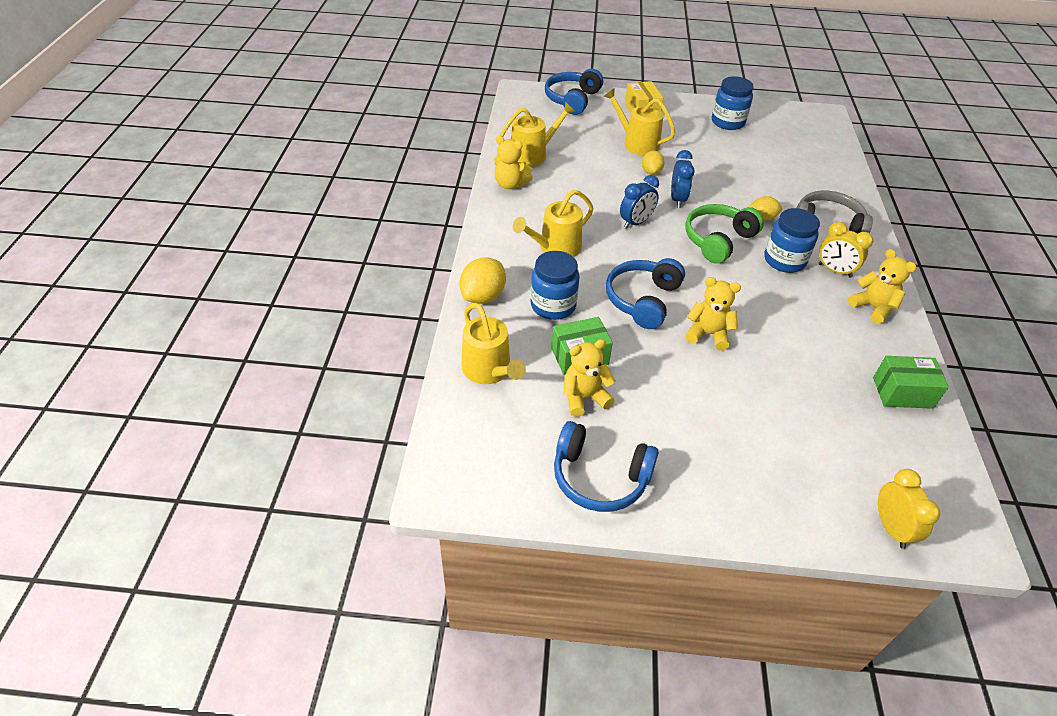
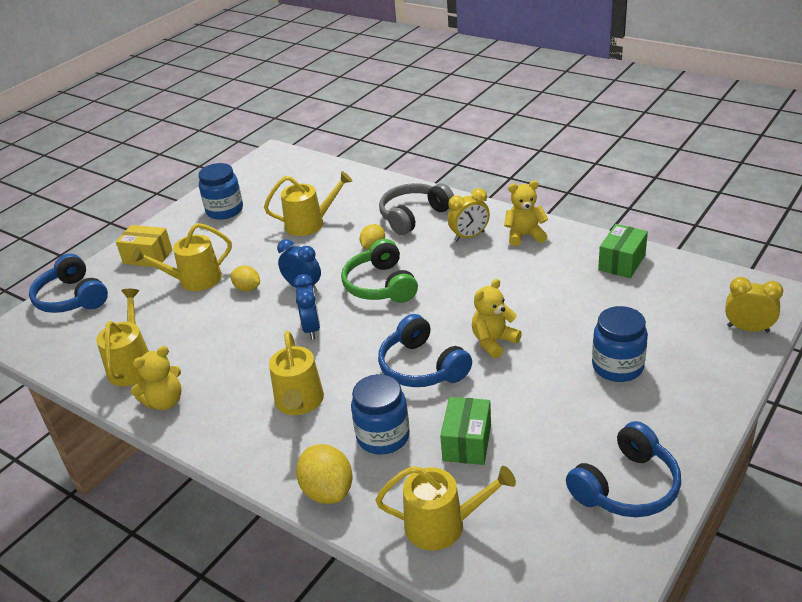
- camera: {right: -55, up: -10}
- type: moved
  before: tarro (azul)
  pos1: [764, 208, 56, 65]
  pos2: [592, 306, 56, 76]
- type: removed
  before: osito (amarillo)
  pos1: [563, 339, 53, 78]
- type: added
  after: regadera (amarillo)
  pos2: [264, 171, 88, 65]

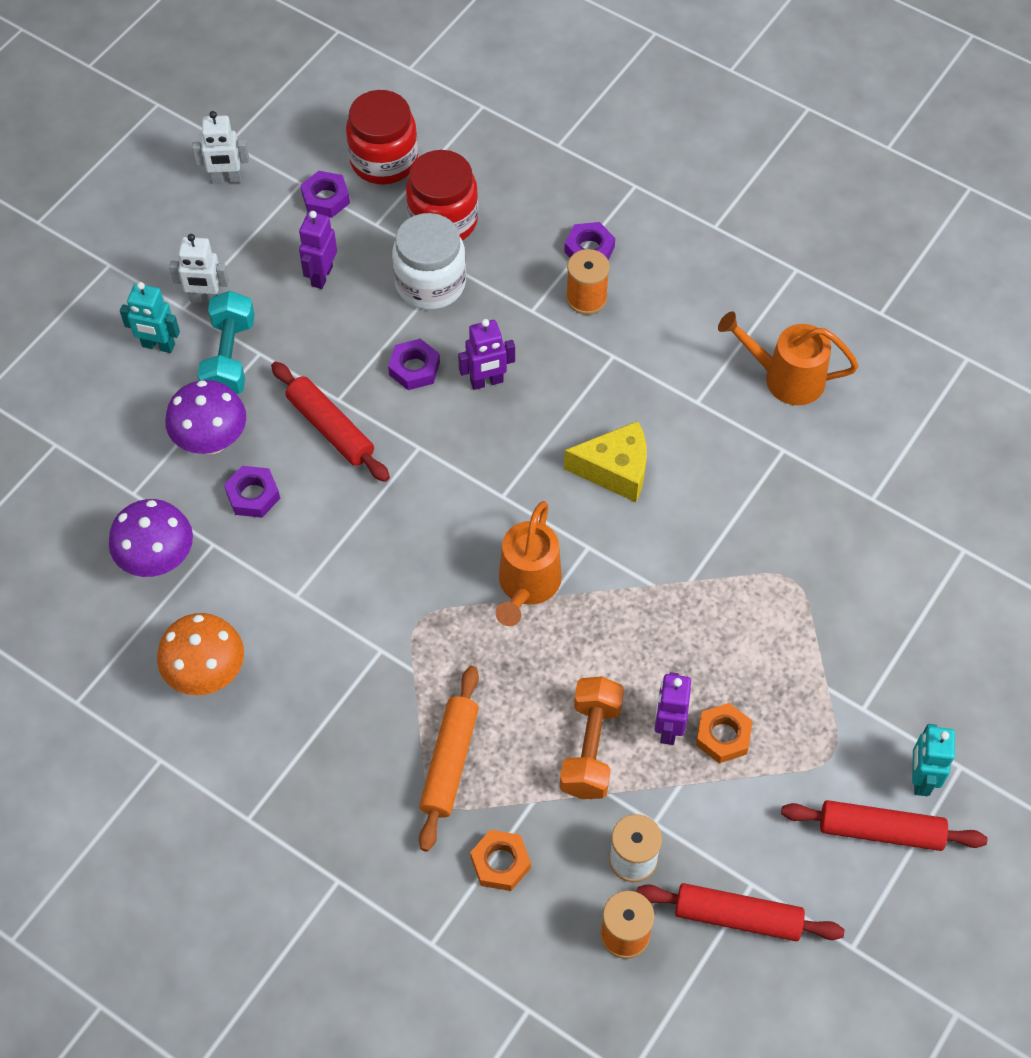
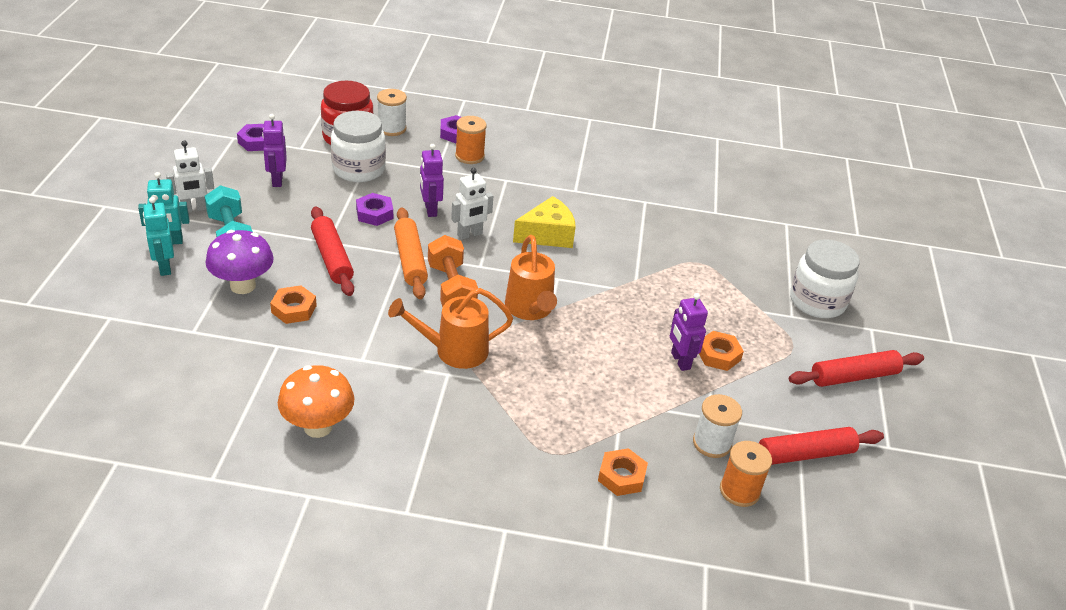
- camera: {right: -30, up: -20}
- type: removed
  before: tarro (rojo)
  pos1: [346, 90, 72, 94]
- type: moved
  before: robot (blanco)
  pos1: [192, 111, 57, 73]
  pos2: [451, 168, 42, 72]
- type: moved
  before: regadera (naranja)
  pos1: [718, 311, 141, 94]
  pos2: [388, 288, 125, 81]
- type: turned
  before: robot (morado)
  pos1: [458, 319, 57, 71]
  pos2: [420, 144, 24, 73]
  turn: 120
- type: turned
  before: rodillo (rojo)
  pos1: [271, 362, 119, 120]
  pos2: [311, 206, 43, 90]
  turn: 45
- type: recoloured
  before: tuerca (morado)
  after: tuerca (naranja)
  pos1: [224, 466, 56, 52]
  pos2: [270, 286, 47, 38]
- type: removed
  before: seta (morado)
  pos1: [109, 499, 84, 78]
- type: moved
  before: rodillo (naranja)
  pos1: [419, 666, 60, 186]
  pos2: [394, 207, 34, 92]
- type: moved
  before: mancuerna (naranja)
  pos1: [560, 677, 64, 122]
  pos2: [428, 235, 50, 72]
- type: moved
  before: robot (turquesa)
  pos1: [912, 724, 43, 72]
  pos2: [143, 197, 31, 79]
- type: added
  after: carrete (blanco)
  pos2: [377, 89, 30, 47]
- type: added
  after: tarro (blanco)
  pos2: [790, 239, 70, 79]

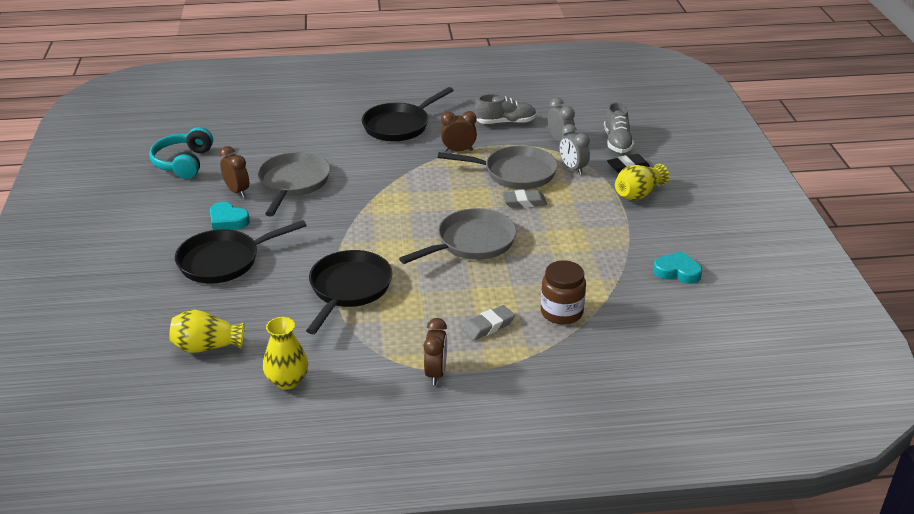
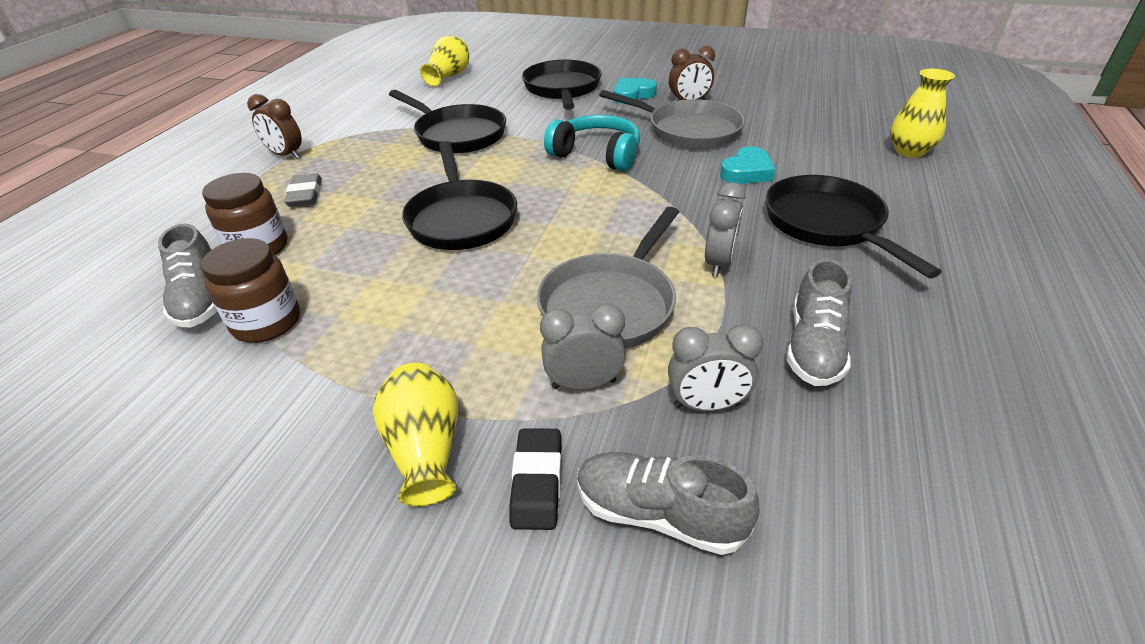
- camera: {right: 115, up: 5}
- type: recoloured
  before: despertador (marrón)
  after: despertador (gris)
  pos1: [441, 111, 36, 40]
  pos2: [705, 182, 41, 95]
- type: moved
  before: auriculares (turquesa)
  pos1: [149, 127, 64, 52]
  pos2: [544, 115, 96, 56]
- type: removed
  before: goma de borrar (gris)
  pos1: [502, 190, 45, 18]
- type: recoloured
  before: sartén (gris)
  after: sartén (negro)
  pos1: [399, 208, 118, 56]
  pos2: [402, 141, 115, 109]
- type: moved
  before: corazón (turquesa)
  pos1: [653, 251, 49, 33]
  pos2: [720, 147, 56, 37]
- type: moved
  before: florero (amarillo)
  pos1: [263, 317, 45, 73]
  pos2: [890, 68, 65, 90]
- type: added
  after: zapato (gris)
  pos2: [158, 224, 59, 103]
- type: added
  after: tarro (marrón)
  pos2: [201, 238, 99, 105]

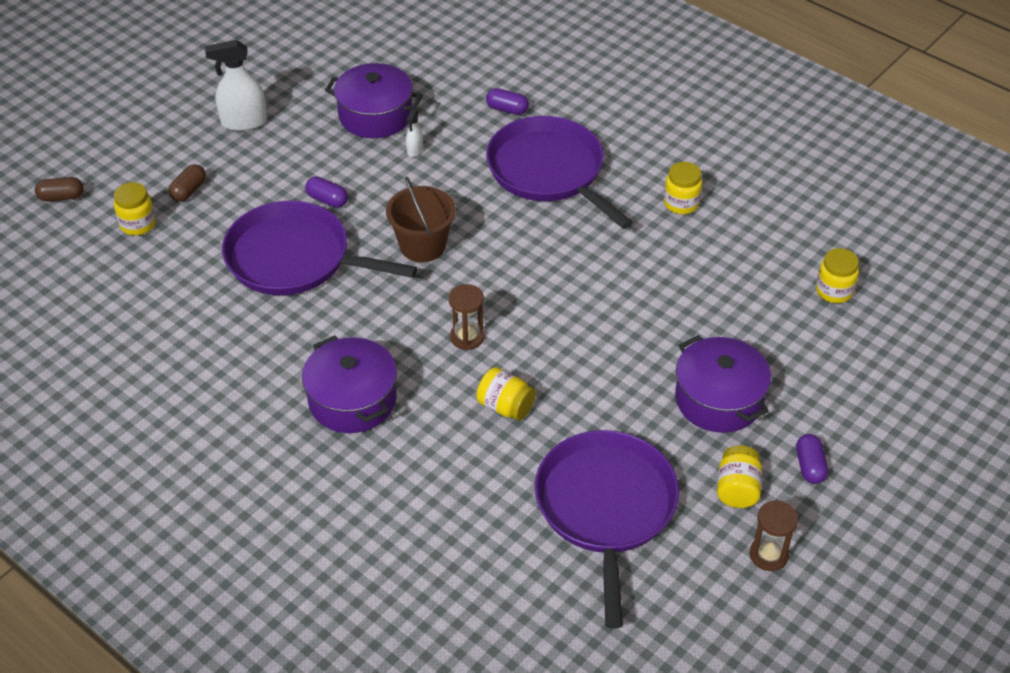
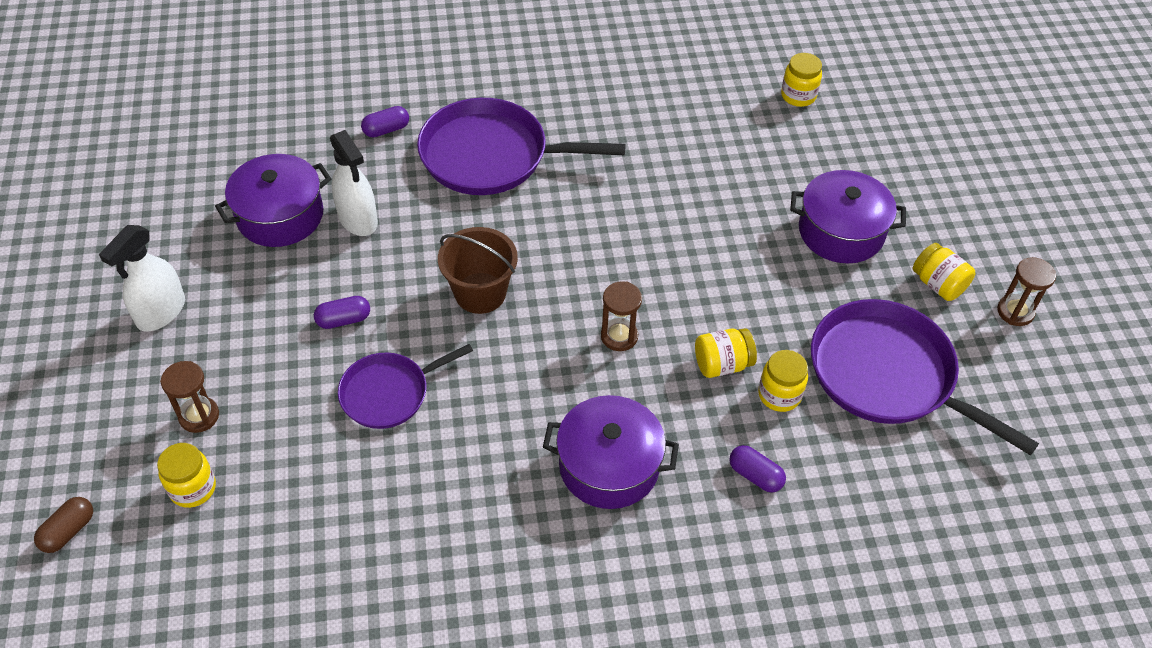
- camera: {right: -50, up: 5}
- type: resized
  before: pulverizador (blanco)
  pos1: [406, 109, 17, 48]
  pos2: [330, 130, 48, 106]
  scale: 1.99
- type: moved
  before: tarro (amarillo)
  pos1: [664, 162, 38, 52]
  pos2: [758, 350, 50, 62]
- type: replaced
  before: cápsula (marrón)
  after: reloj de arena (marrón)
  pos1: [169, 164, 37, 38]
  pos2: [160, 361, 59, 72]
- type: resized
  before: sartén (morado)
  pos1: [222, 201, 195, 94]
  pos2: [338, 344, 135, 85]
  scale: 0.59
- type: moved
  before: cápsula (morado)
  pos1: [796, 434, 32, 50]
  pos2: [729, 445, 57, 48]

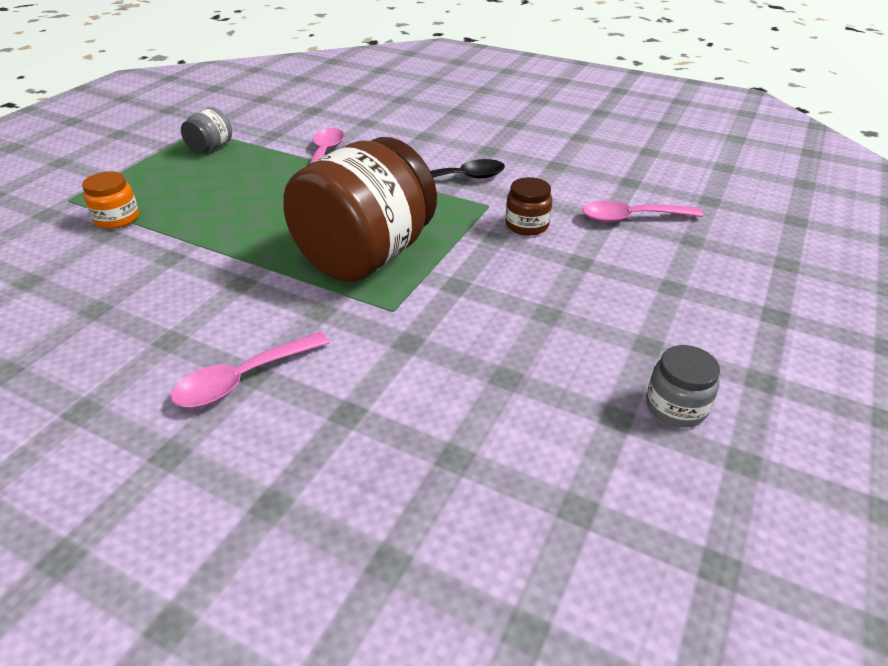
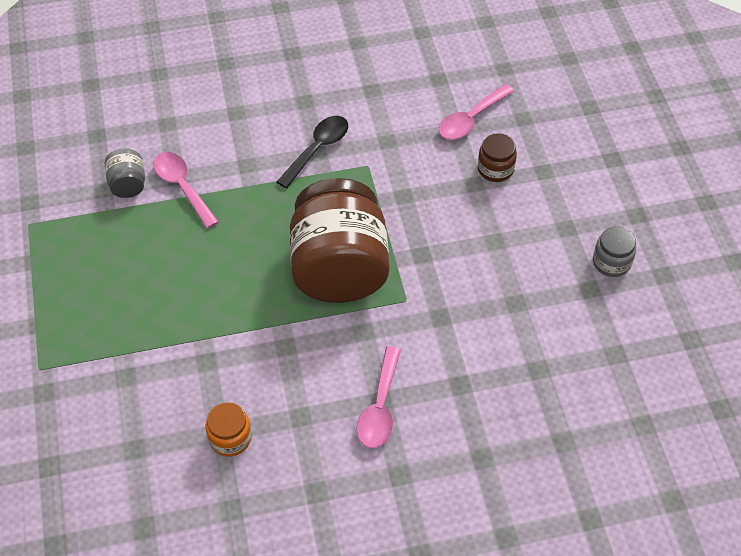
- camera: {right: -40, up: 15}
- type: moved
  before: tarro (gris)
  pos1: [181, 107, 51, 46]
  pos2: [105, 149, 40, 49]
- type: moved
  before: tarro (naranja)
  pos1: [82, 171, 57, 58]
  pos2: [206, 402, 46, 55]
- type: moved
  before: tarro (marrón)
  pos1: [505, 177, 47, 59]
  pos2: [477, 133, 40, 49]

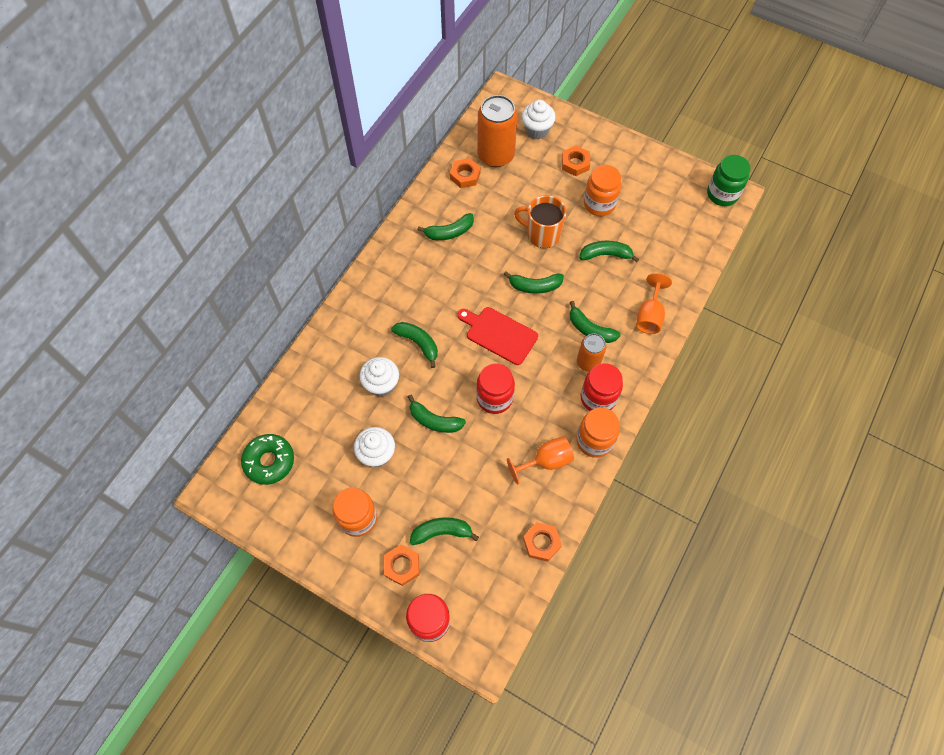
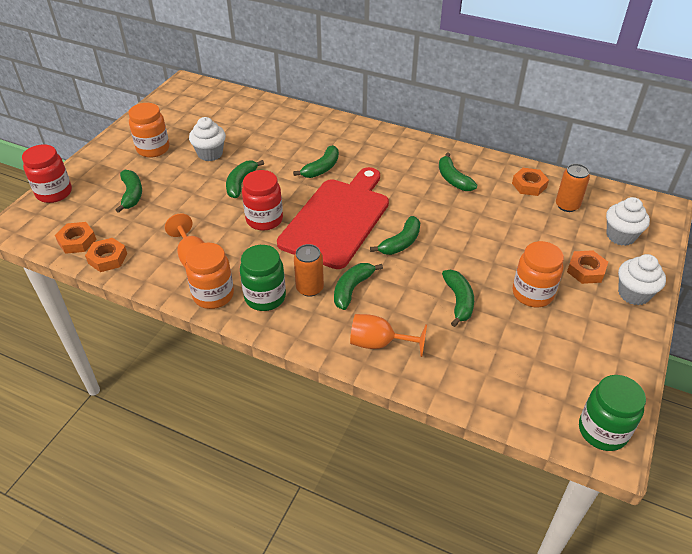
- camera: {right: 85, up: -20}
- type: resized
  before: lata (naranja)
  pos1: [477, 95, 41, 72]
  pos2: [556, 164, 34, 48]
  scale: 0.58
- type: removed
  before: taza (naranja)
  pos1: [514, 195, 52, 53]
- type: turned
  before: plátano (verde)
  pos1: [504, 271, 60, 23]
  pos2: [370, 216, 50, 39]
  turn: -135
- type: resized
  before: tabla de cortar (rojo)
  pos1: [457, 307, 81, 58]
  pos2: [277, 167, 112, 102]
  scale: 1.71
- type: moved
  before: magdalena (blanco)
  pos1: [359, 357, 40, 40]
  pos2: [618, 254, 48, 51]
- type: recoloured
  before: tarro (rojo)
  after: tarro (verde)
  pos1: [581, 363, 42, 48]
  pos2: [240, 245, 46, 66]
- type: removed
  before: rosquilla (verde)
  pos1: [241, 434, 53, 51]
- type: moved
  before: tuerca (naranja)
  pos1: [384, 545, 35, 41]
  pos2: [55, 222, 42, 32]

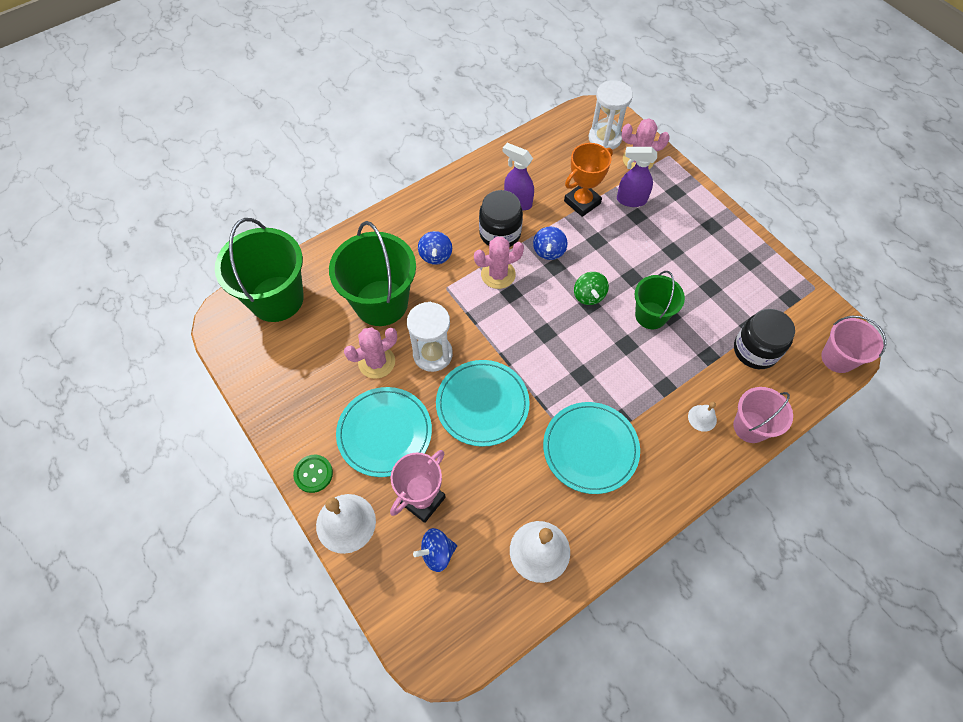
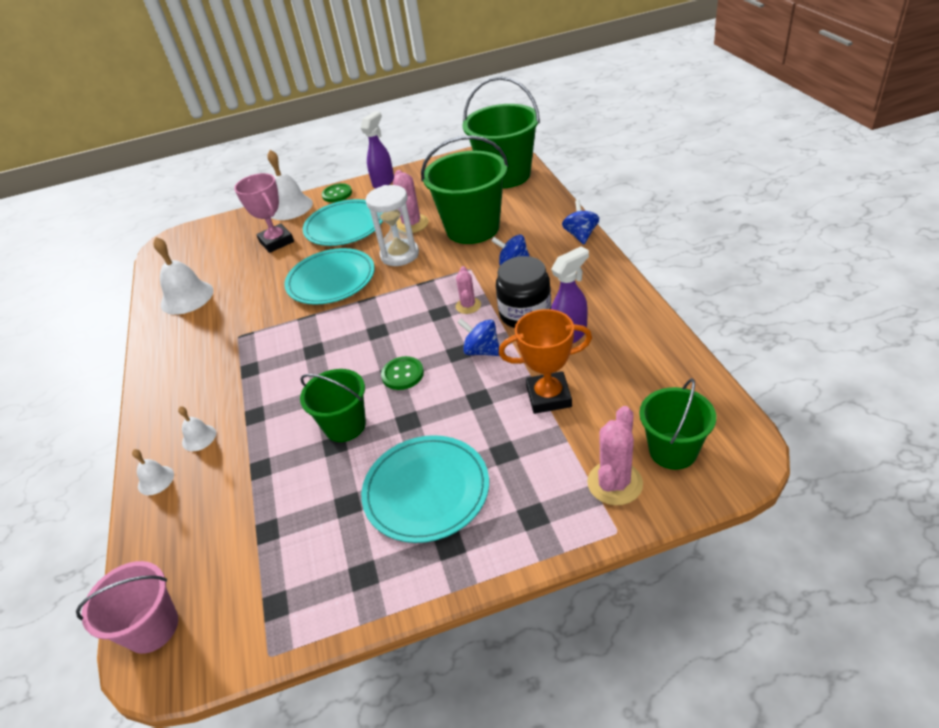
- camera: {right: 115, up: -20}
- type: replaced
  before: reloj de arena (blanco)
  after: balde (verde)
  pos1: [589, 80, 44, 70]
  pos2: [639, 378, 77, 92]
- type: turned
  before: trofeo (naranja)
  pos1: [564, 143, 49, 74]
  pos2: [499, 309, 93, 105]
  turn: -75
- type: moved
  before: pulverizador (morado)
  pos1: [617, 147, 40, 60]
  pos2: [361, 112, 33, 77]
- type: resized
  before: cactus (rosa)
  pos1: [474, 237, 50, 52]
  pos2: [456, 266, 25, 48]
  scale: 0.64
- type: replaced
  before: peonza (verde)
  after: botón (verde)
  pos1: [574, 272, 35, 33]
  pos2: [381, 356, 43, 34]
- type: removed
  before: tarro (negro)
  pos1: [734, 309, 61, 60]
- type: replaced
  before: balde (rosa)
  after: campana (blanco)
  pos1: [733, 387, 60, 56]
  pos2: [132, 449, 42, 46]
- type: moved
  before: plato (turquesa)
  pos1: [543, 402, 97, 92]
  pos2: [361, 435, 128, 108]
- type: moved
  before: peonza (azul)
  pos1: [413, 528, 44, 44]
  pos2: [562, 200, 37, 44]

